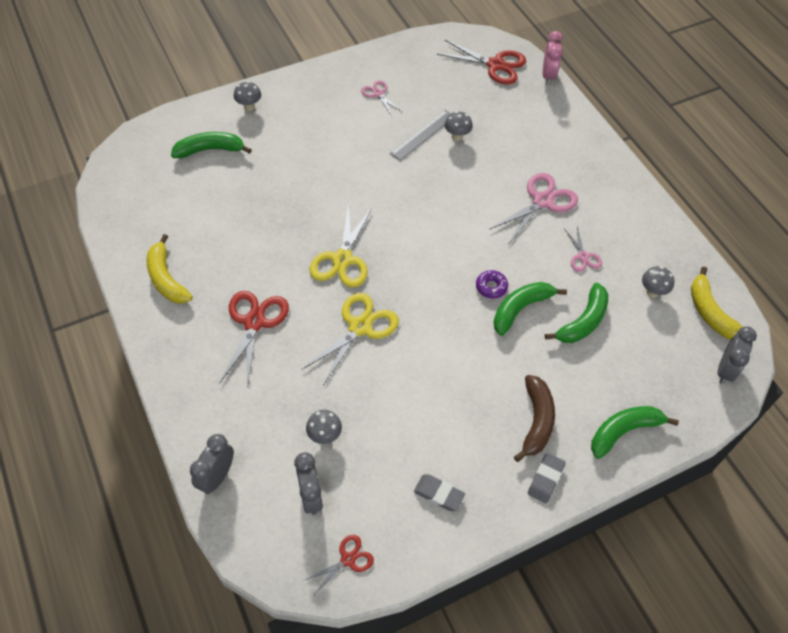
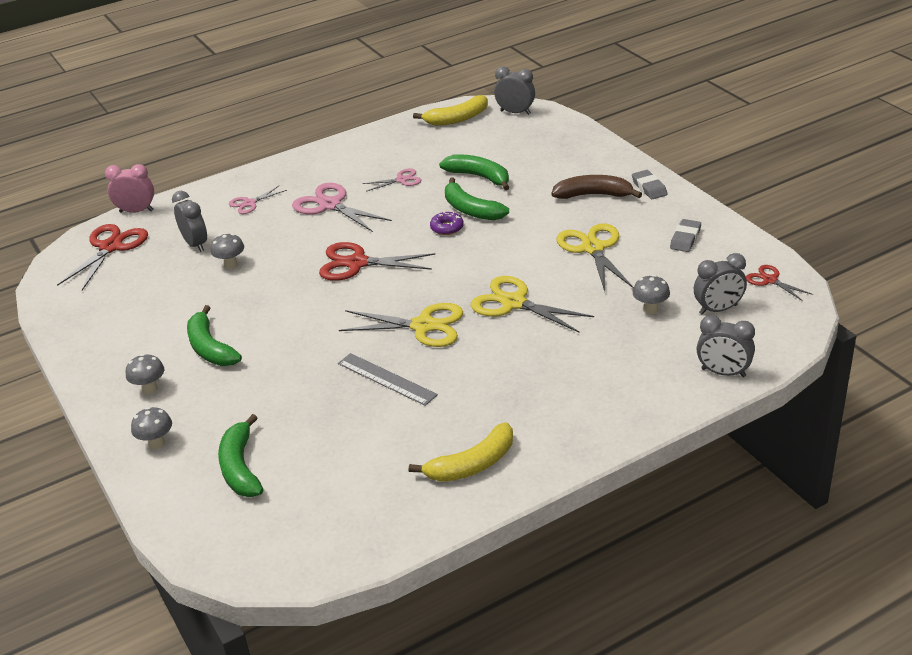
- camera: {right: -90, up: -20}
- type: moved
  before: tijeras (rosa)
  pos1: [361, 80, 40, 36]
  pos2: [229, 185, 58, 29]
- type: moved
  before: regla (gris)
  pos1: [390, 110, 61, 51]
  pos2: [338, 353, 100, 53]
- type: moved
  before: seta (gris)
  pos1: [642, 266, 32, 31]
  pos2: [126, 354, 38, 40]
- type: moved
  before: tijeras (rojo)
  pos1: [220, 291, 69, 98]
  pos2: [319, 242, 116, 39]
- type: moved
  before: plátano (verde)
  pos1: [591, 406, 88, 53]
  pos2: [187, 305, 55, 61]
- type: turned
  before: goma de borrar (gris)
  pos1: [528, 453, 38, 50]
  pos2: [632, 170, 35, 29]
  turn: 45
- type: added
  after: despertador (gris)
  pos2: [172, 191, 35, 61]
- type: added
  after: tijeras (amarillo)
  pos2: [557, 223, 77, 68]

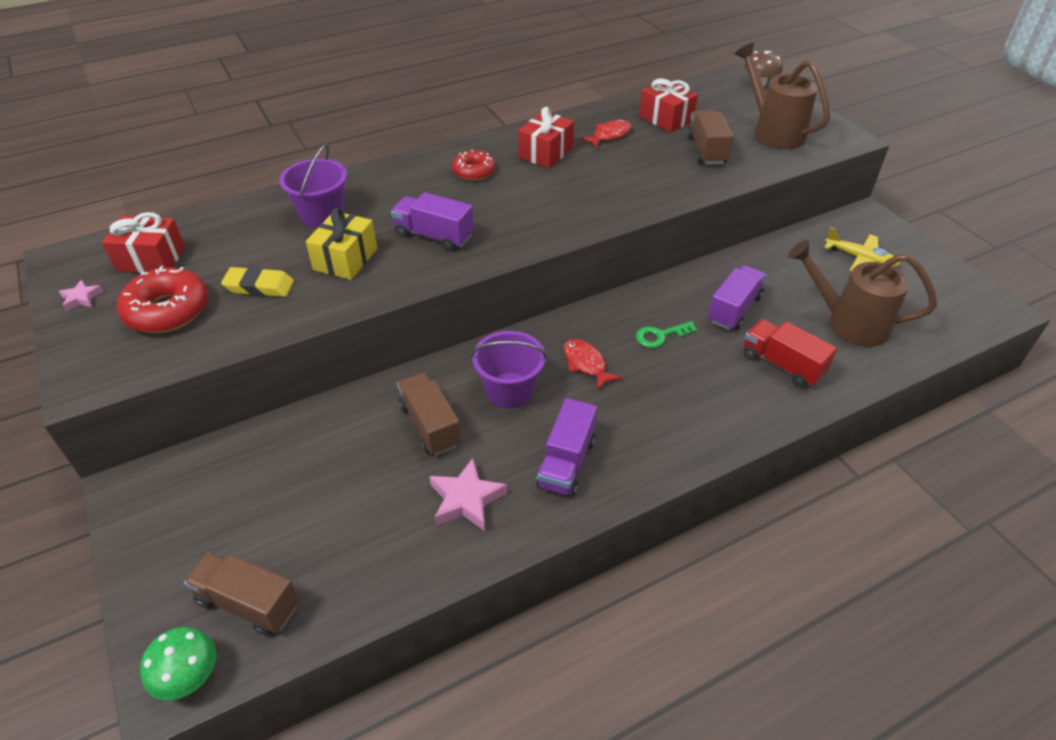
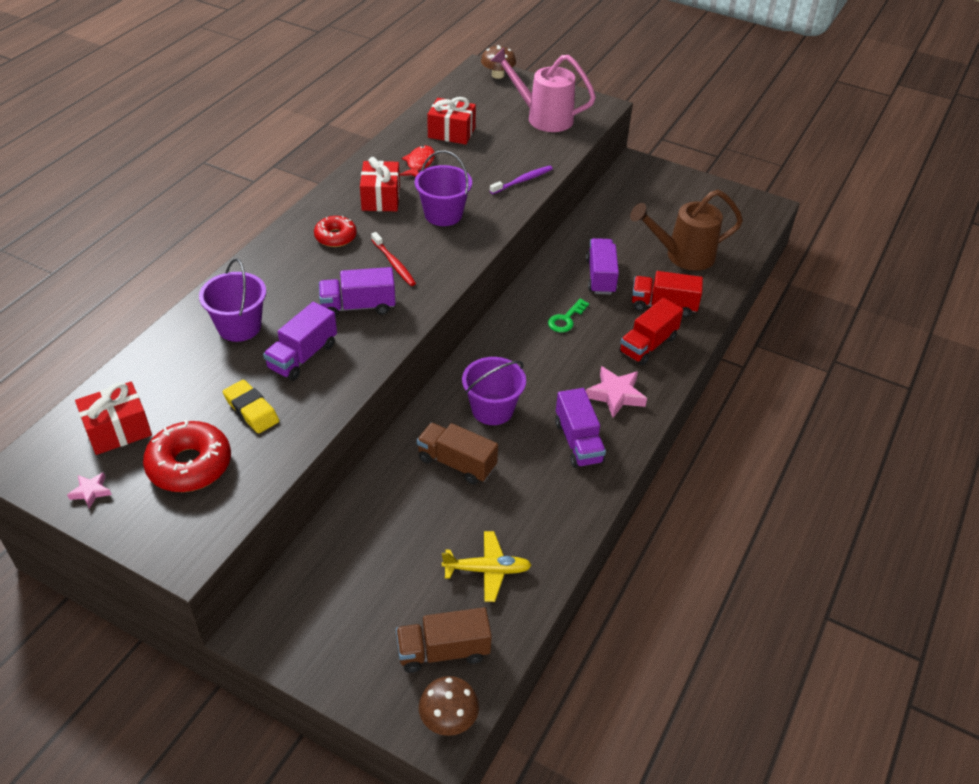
- camera: {right: -35, up: 0}
- type: recoloured
  before: regadera (marrón)
  after: regadera (rosa)
  pos1: [735, 43, 95, 106]
  pos2: [491, 48, 105, 84]
- type: removed
  before: camión (marrón)
  pos1: [687, 111, 46, 54]
- type: replaced
  before: regalo (amarillo)
  after: camión (morado)
  pos1: [306, 208, 71, 72]
  pos2: [263, 302, 74, 79]
- type: moved
  before: avión (amarillo)
  pos1: [824, 227, 76, 44]
  pos2: [442, 531, 90, 71]
- type: turned
  before: goma de borrar (amarillo)
  pos1: [221, 267, 73, 30]
  pos2: [223, 380, 56, 53]
  turn: 75
- type: removed
  before: pez (rojo)
  pos1: [564, 339, 58, 51]
- type: moved
  before: estrella (rosa)
  pos1: [429, 458, 78, 73]
  pos2: [586, 366, 61, 52]
- type: recoloured
  before: seta (verde)
  after: seta (marrón)
  pos1: [140, 627, 76, 73]
  pos2: [419, 676, 60, 60]
- type: added
  after: balde (morado)
  pos2: [415, 150, 57, 76]
- type: added
  after: cepillo de dientes (morado)
  pos2: [490, 166, 63, 28]
- type: added
  after: cepillo de dientes (rojo)
  pos2: [371, 232, 45, 54]
- type: added
  after: camión (rojo)
  pos2: [619, 298, 64, 67]

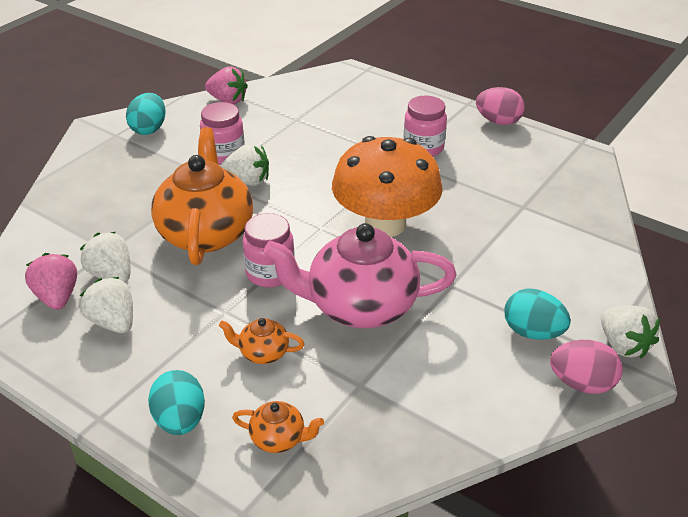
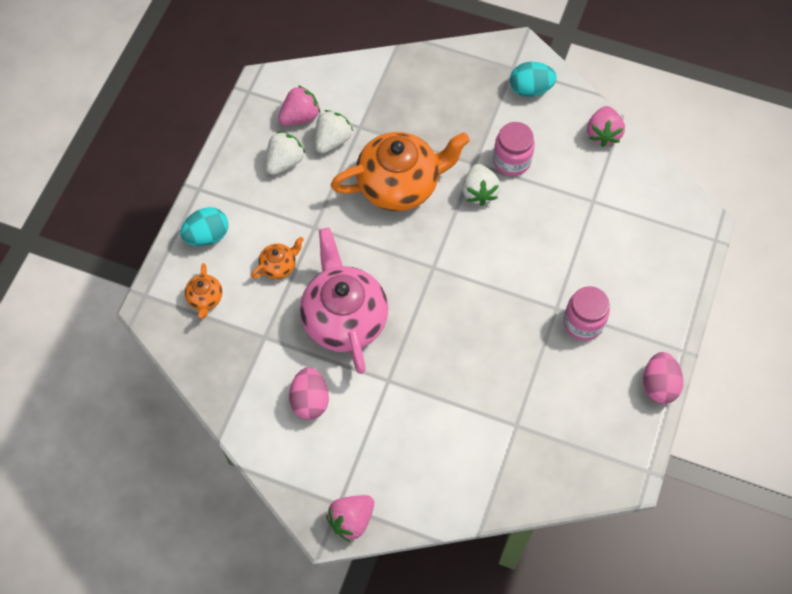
- camera: {right: 75, up: 25}
- type: removed
  before: seta (naranja)
  pos1: [332, 136, 111, 101]
- type: removed
  before: tarro (rosa)
  pos1: [243, 213, 52, 74]
- type: removed
  before: huevo (turquesa)
  pos1: [504, 288, 67, 52]
- type: recoloured
  before: fresa (blanco)
  after: fresa (rosa)
  pos1: [601, 306, 59, 53]
  pos2: [326, 495, 48, 47]
- type: turned
  before: tetera (naranja)
  pos1: [219, 318, 86, 46]
  pos2: [251, 237, 53, 42]
  turn: 60
- type: moved
  before: huevo (rosa)
  pos1: [550, 340, 73, 54]
  pos2: [289, 368, 40, 52]

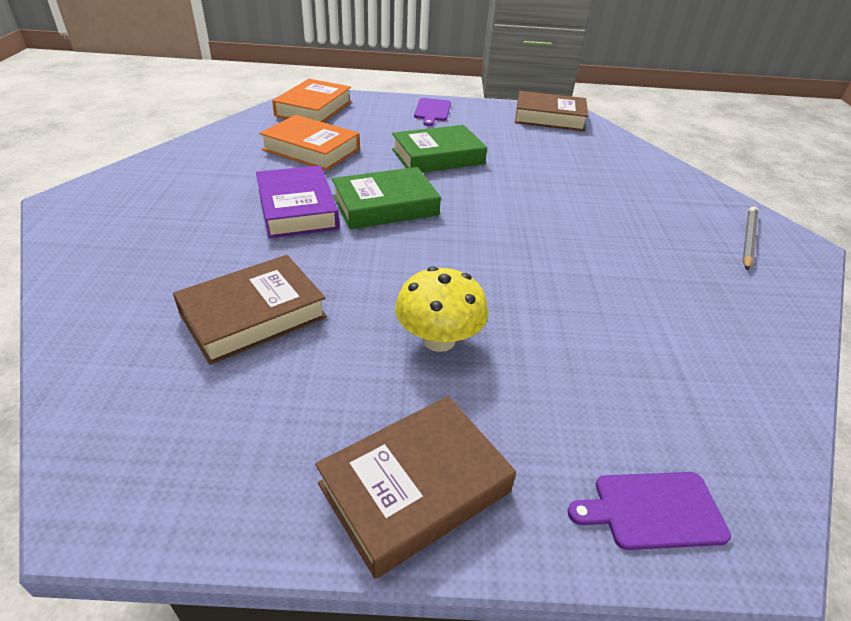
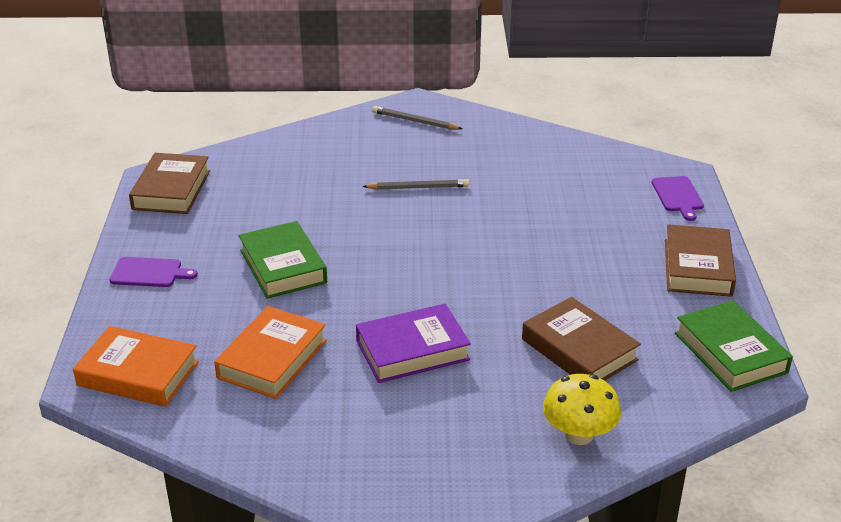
- camera: {right: -90, up: -5}
- type: moved
  before: libro (verde)
  pos1: [332, 167, 109, 62]
  pos2: [675, 300, 118, 92]
- type: moved
  before: seta (amarillo)
  pos1: [395, 267, 93, 85]
  pos2: [543, 374, 78, 71]
- type: turned
  before: libro (marrón)
  pos1: [315, 396, 201, 183]
  pos2: [665, 224, 71, 73]
  turn: 45
- type: added
  after: lápiz (gris)
  pos2: [362, 179, 107, 11]

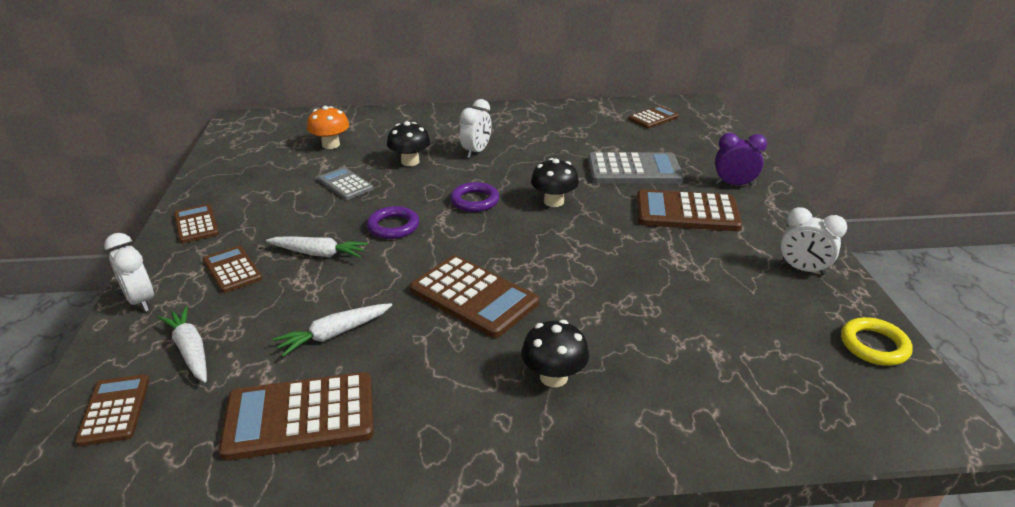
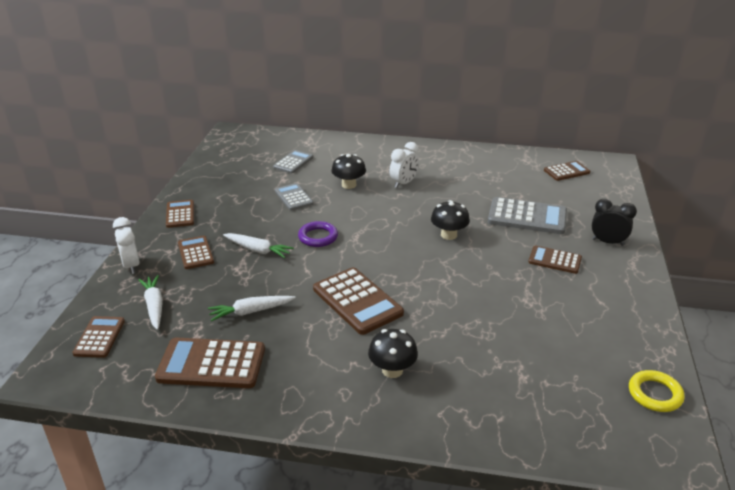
- camera: {right: 15, up: 0}
- type: replaced
  before: seta (naranja)
  after: calculadora (gris)
  pos1: [307, 106, 42, 43]
  pos2: [273, 150, 40, 23]
- type: recoloured
  before: despertador (morado)
  after: despertador (negro)
  pos1: [715, 133, 52, 53]
  pos2: [592, 199, 45, 47]
- type: removed
  before: anillo (morado)
  pos1: [450, 182, 49, 30]
- type: resized
  before: calculadora (marrón)
  pos1: [637, 189, 105, 42]
  pos2: [528, 246, 54, 28]
  scale: 0.59
- type: removed
  before: despertador (blanco)
  pos1: [780, 207, 67, 69]

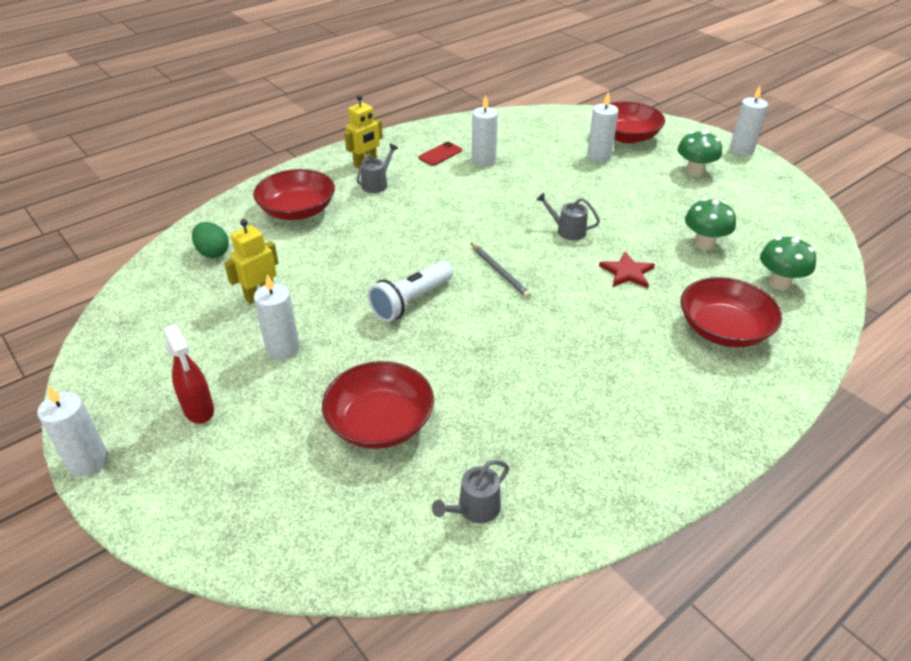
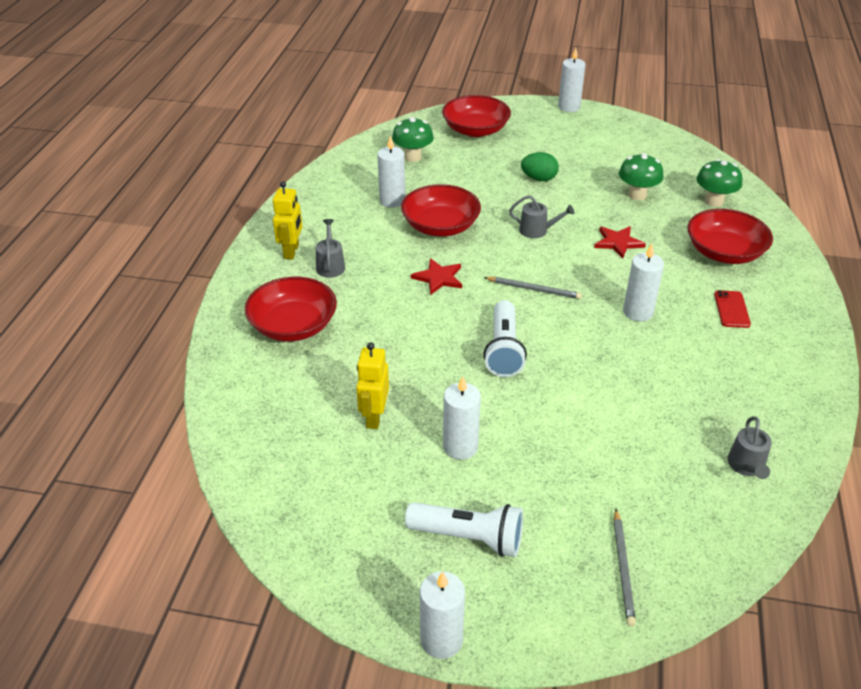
- camera: {right: -40, up: 0}
- type: moved
  before: vela (blanco)
  pos1: [587, 91, 32, 71]
  pos2: [623, 244, 41, 78]
- type: moved
  before: seta (verde)
  pos1: [677, 131, 45, 46]
  pos2: [392, 117, 42, 45]
- type: moved
  before: móvil (rojo)
  pos1: [419, 142, 43, 24]
  pos2: [714, 290, 37, 38]
- type: turned
  before: regadera (gris)
  pos1: [536, 193, 64, 47]
  pos2: [509, 195, 65, 43]
  turn: -150
- type: moved
  before: huevo (verde)
  pos1: [192, 222, 37, 36]
  pos2: [521, 152, 38, 29]
- type: replaced
  before: pulverizador (rojo)
  after: lámpara de mano (blanco)
  pos1: [163, 324, 51, 100]
  pos2: [405, 502, 118, 55]
- type: moved
  before: cuenco (rojo)
  pos1: [322, 361, 112, 88]
  pos2: [401, 184, 80, 53]
- type: added
  after: estrella (rojo)
  pos2: [411, 258, 51, 37]
- type: added
  after: lápiz (gris)
  pos2: [614, 509, 22, 117]

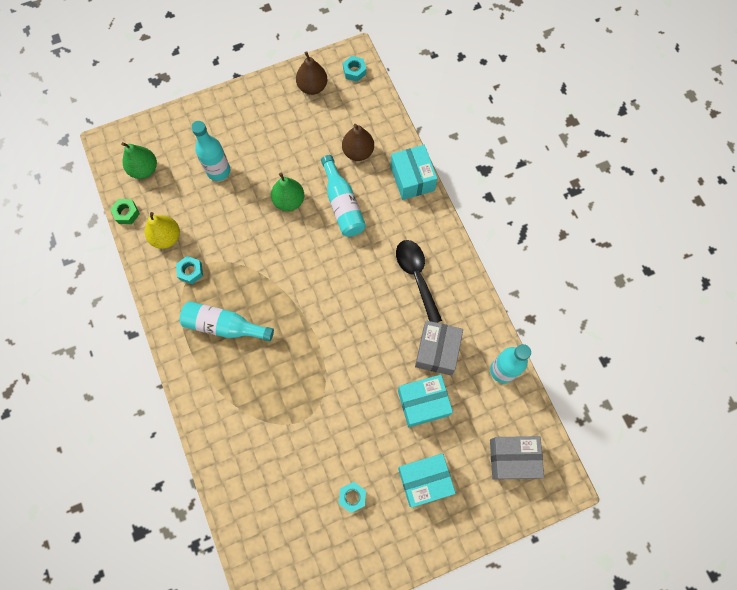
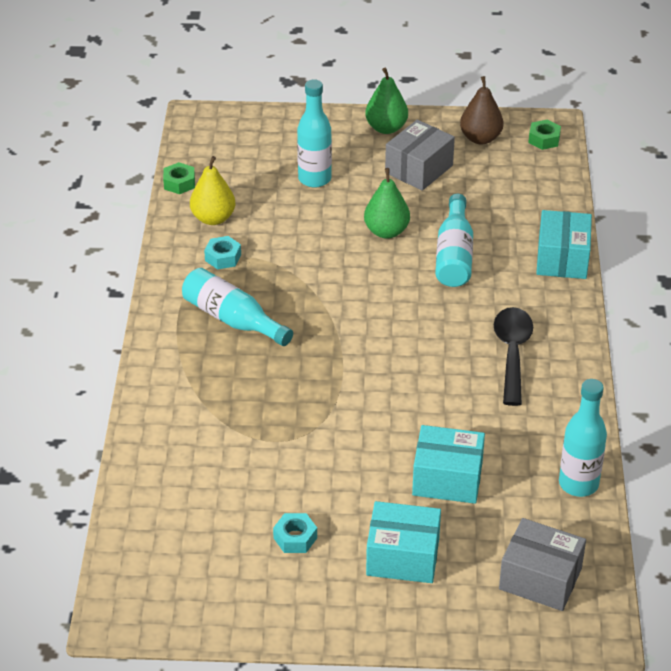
- camera: {right: 25, up: -30}
- type: recoloured
  before: tuerca (turquesa)
  after: tuerca (verde)
  pos1: [343, 56, 23, 26]
  pos2: [528, 120, 33, 30]
- type: removed
  before: pera (marrón)
  pos1: [342, 124, 32, 37]
- type: moved
  before: pera (verde)
  pos1: [121, 142, 36, 37]
  pos2: [365, 68, 43, 66]
- type: moved
  before: caja (gris)
  pos1: [415, 320, 48, 55]
  pos2: [385, 120, 70, 71]

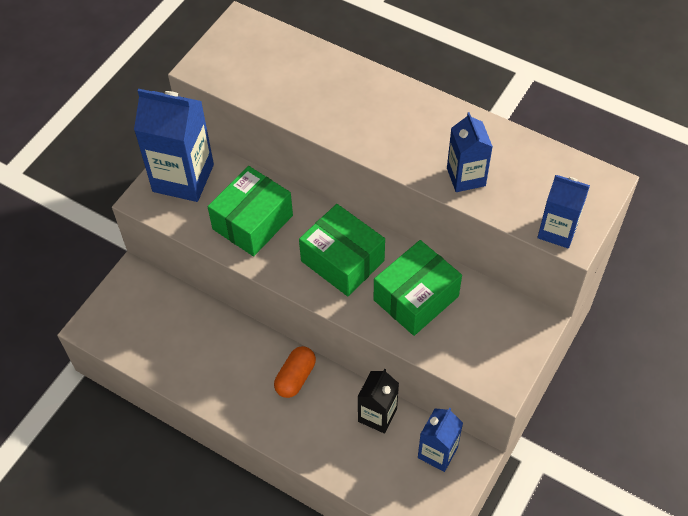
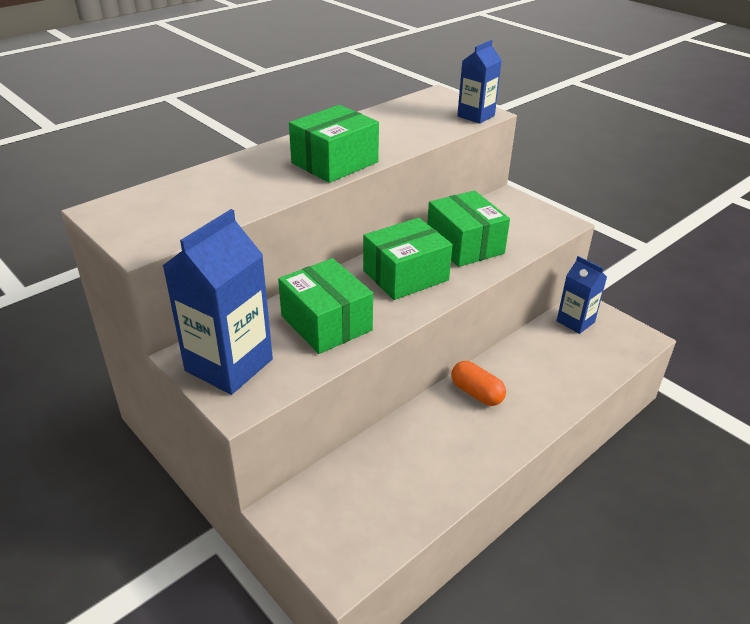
- camera: {right: -75, up: -20}
- type: removed
  before: cartón de leche (azul)
  pos1: [447, 112, 46, 80]
- type: removed
  before: cartón de leche (negro)
  pos1: [358, 369, 41, 65]
- type: added
  after: caja (verde)
  pos2: [289, 105, 90, 78]

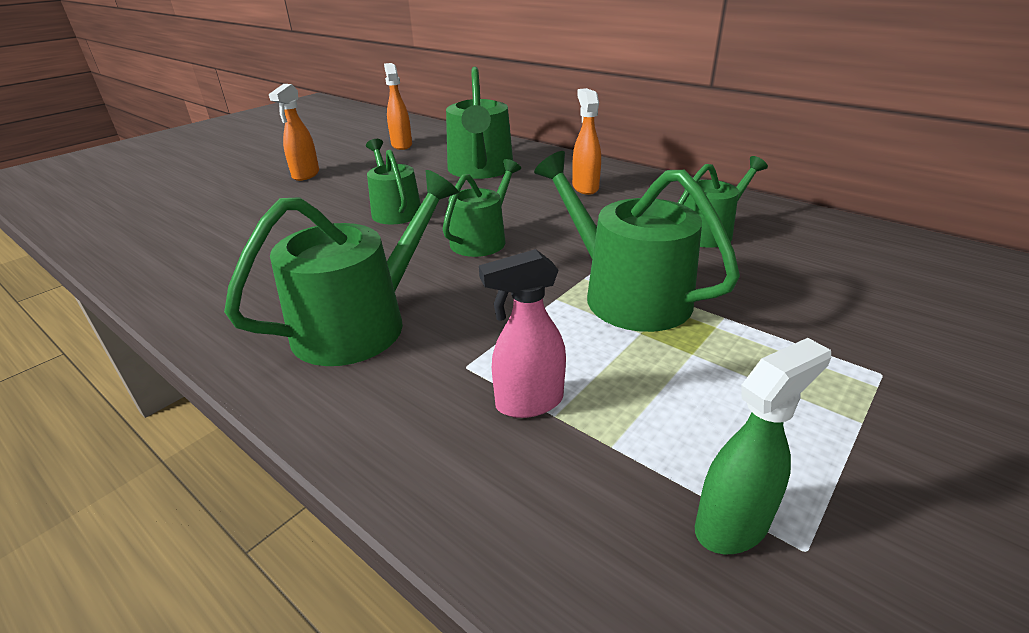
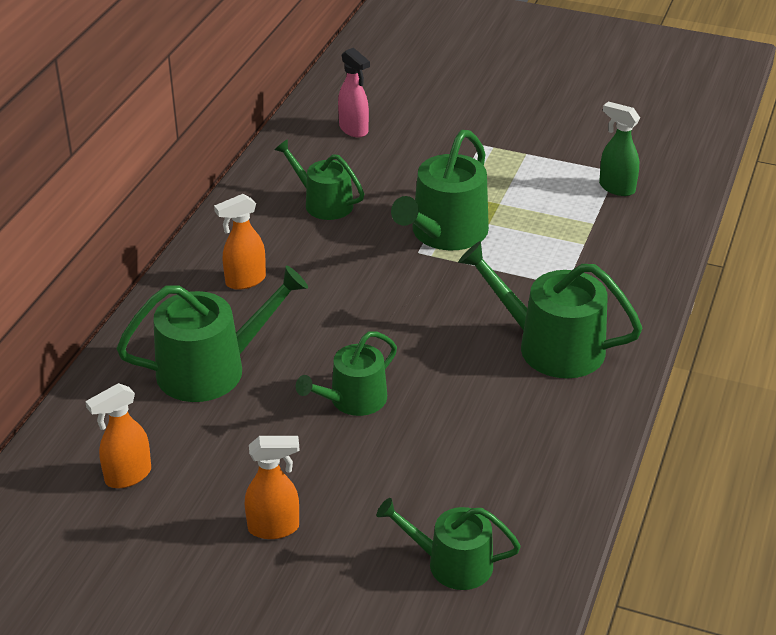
- camera: {right: -110, up: 5}
- type: moved
  before: regadera (verde)
  pos1: [443, 159, 78, 98]
  pos2: [377, 498, 144, 92]
- type: moved
  before: pulverizador (rosa)
  pos1: [479, 249, 87, 169]
  pos2: [338, 48, 32, 90]

